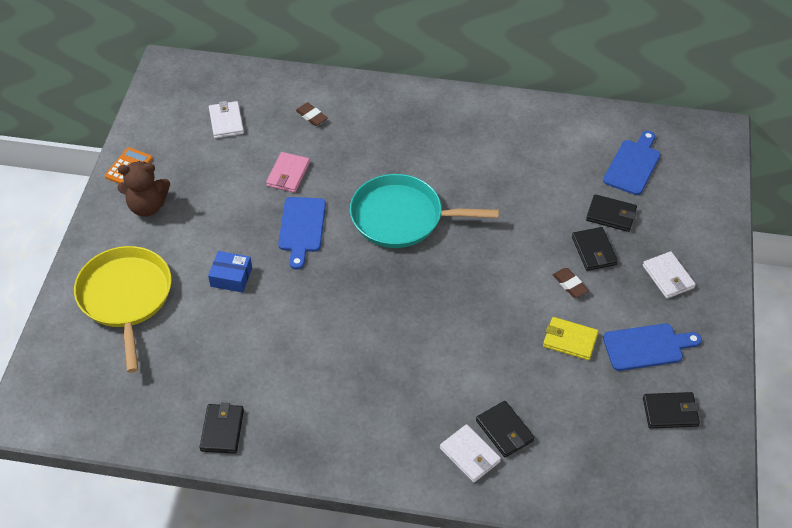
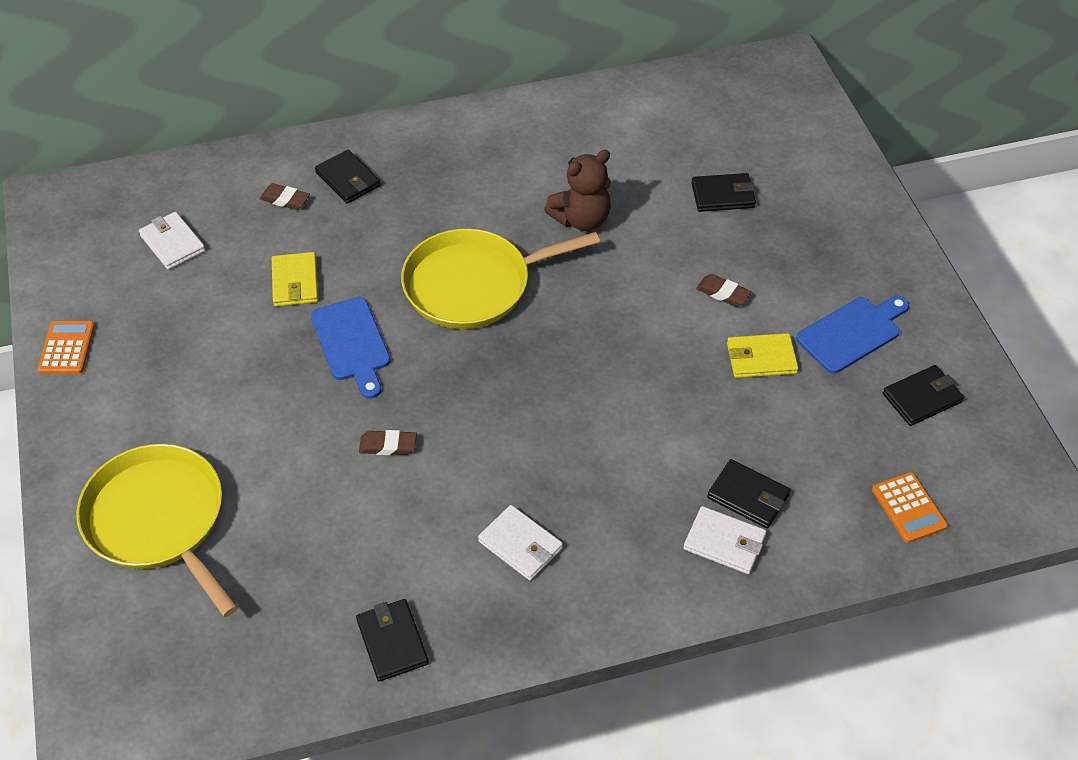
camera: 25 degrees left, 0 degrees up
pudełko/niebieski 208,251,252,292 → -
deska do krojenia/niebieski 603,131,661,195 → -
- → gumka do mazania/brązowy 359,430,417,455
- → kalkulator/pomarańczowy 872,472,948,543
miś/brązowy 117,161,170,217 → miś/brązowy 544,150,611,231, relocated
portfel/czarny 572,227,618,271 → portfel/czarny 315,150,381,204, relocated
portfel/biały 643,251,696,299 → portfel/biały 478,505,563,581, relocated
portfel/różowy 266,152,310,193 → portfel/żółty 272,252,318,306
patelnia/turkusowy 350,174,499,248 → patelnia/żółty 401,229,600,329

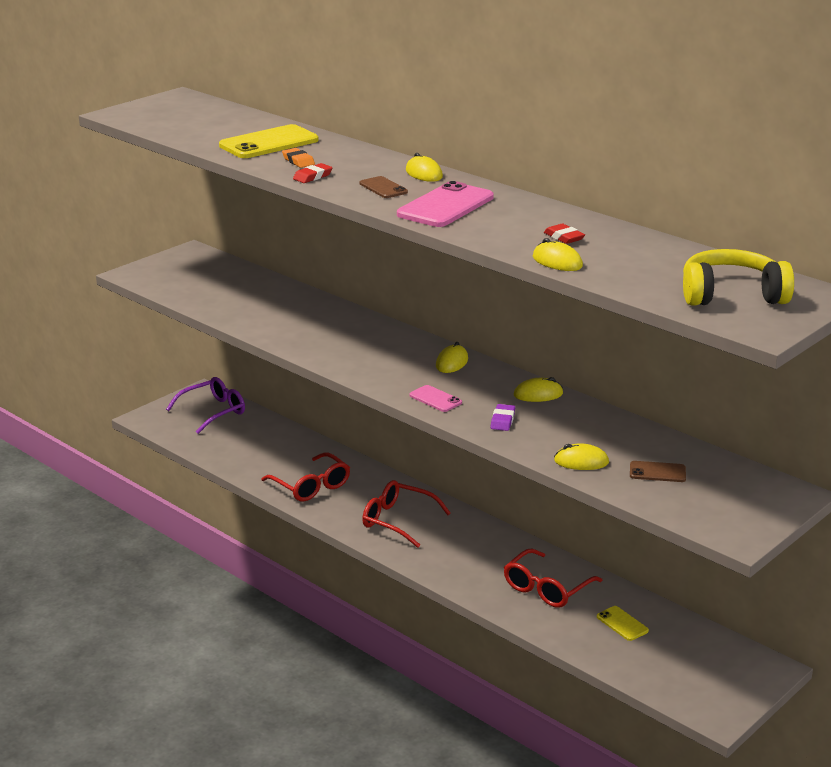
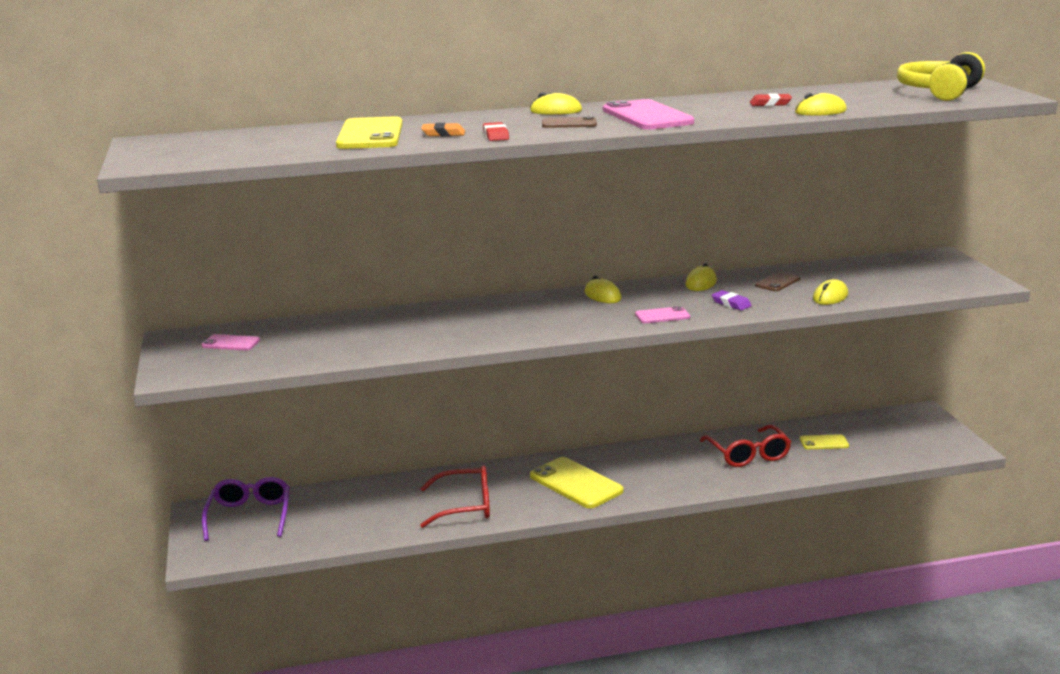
camera: 55 degrees left, 5 degrees down
- → telefon/różowy 202,334,260,351
telefon/brązowy 630,461,686,482 → telefon/brązowy 755,271,801,291, relocated
okulary/czerwony 362,480,451,548 → telefon/żółty 530,457,624,508

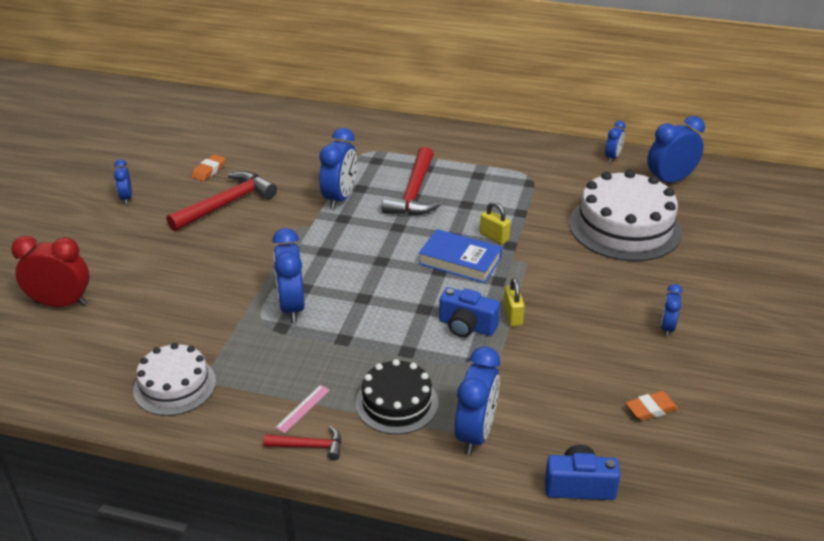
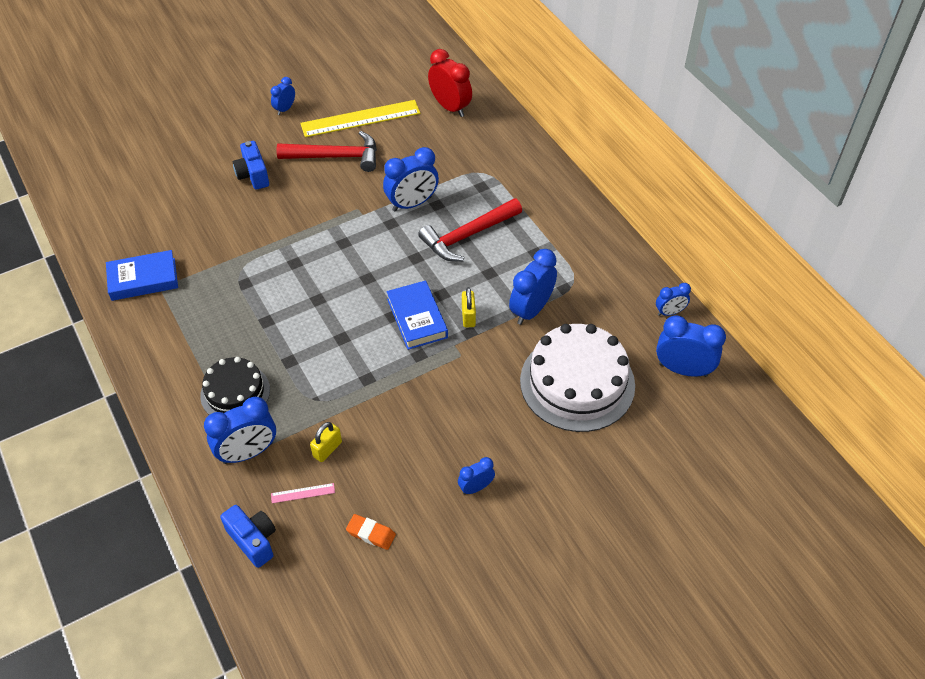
camera: 45 degrees right, 15 degrees up
młotek/czerwony 264,426,341,460 → -
budzik/czerwony 11,236,89,307 → budzik/czerwony 428,49,472,117, relocated
budzik/niebieski 272,228,305,323 → budzik/niebieski 509,249,557,325, relocated
linijka/różowy 275,385,330,433 → linijka/różowy 271,483,335,503, relocated
aparat fotograficzny/niebieski 439,287,500,337 → aparat fotograficzny/niebieski 233,141,269,190, relocated
kłódka/żółty 503,278,525,327 → kłódka/żółty 310,422,342,462, relocated
tort/biały 133,343,216,416 → książka/niebieski 106,250,178,301
gumka do mazania/pomarańczowy 191,154,226,182 → linijka/żółty 300,100,420,137

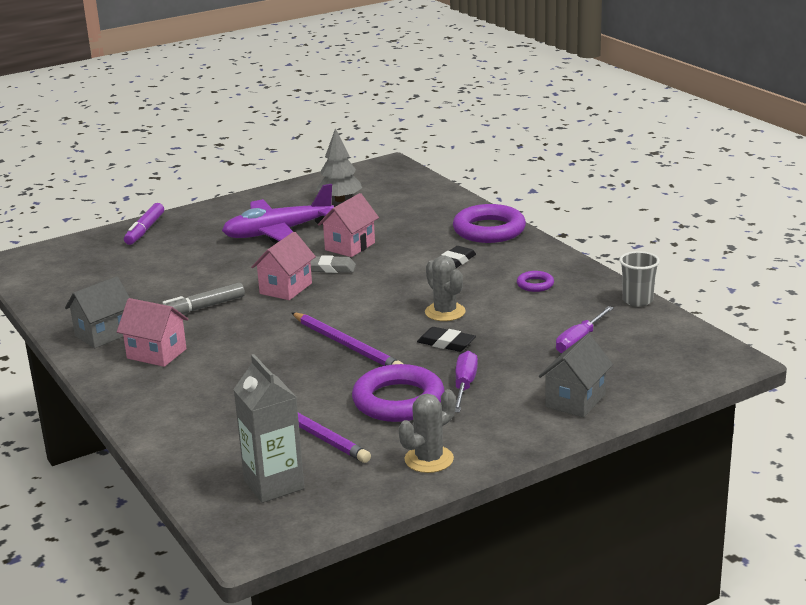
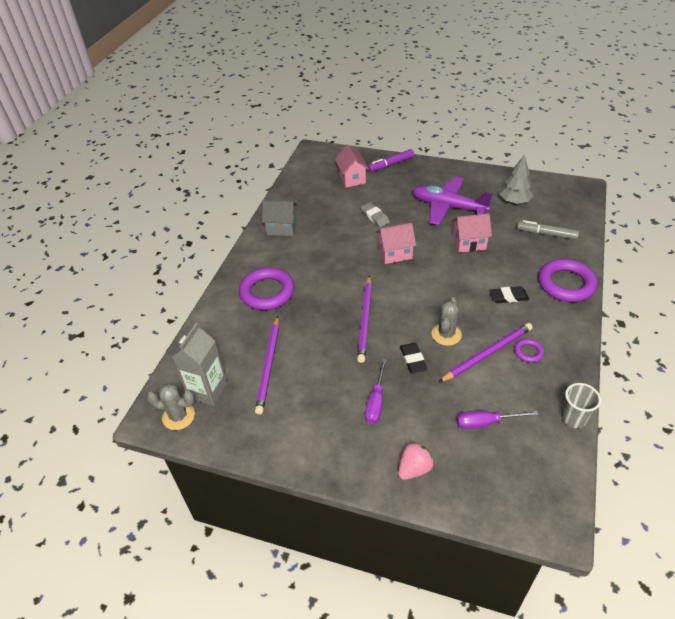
camera: 50 degrees right, 20 degrees up
- → ołówek/fioletowy 438,323,533,383
domek/różowy 117,298,189,367 → domek/różowy 335,145,369,188, relocated
flamaster/szary 162,283,245,314 → flamaster/szary 517,220,579,240, relocated
gumka do mazania/szary 310,255,356,273 → gumka do mazania/szary 361,203,390,227, relocated
pierścień/fioletowy 352,364,444,422 → pierścień/fioletowy 239,267,295,310, relocated
kaktus/szary 398,389,456,473 → kaktus/szary 147,383,195,430, relocated
domek/szary 539,334,613,417 → truskawka/różowy 398,442,434,480
śrubokręt/fioletowy 455,351,478,412 → śrubokręt/fioletowy 365,358,387,424, 135 degrees clockwise

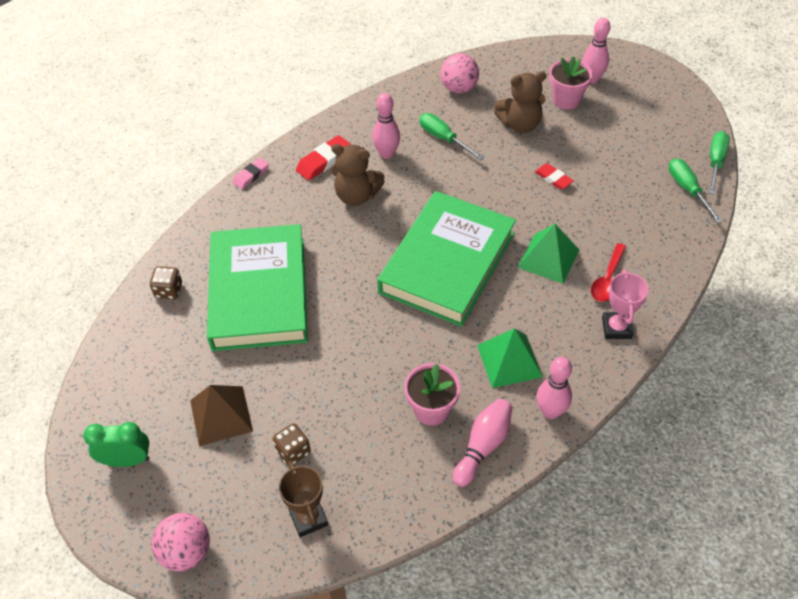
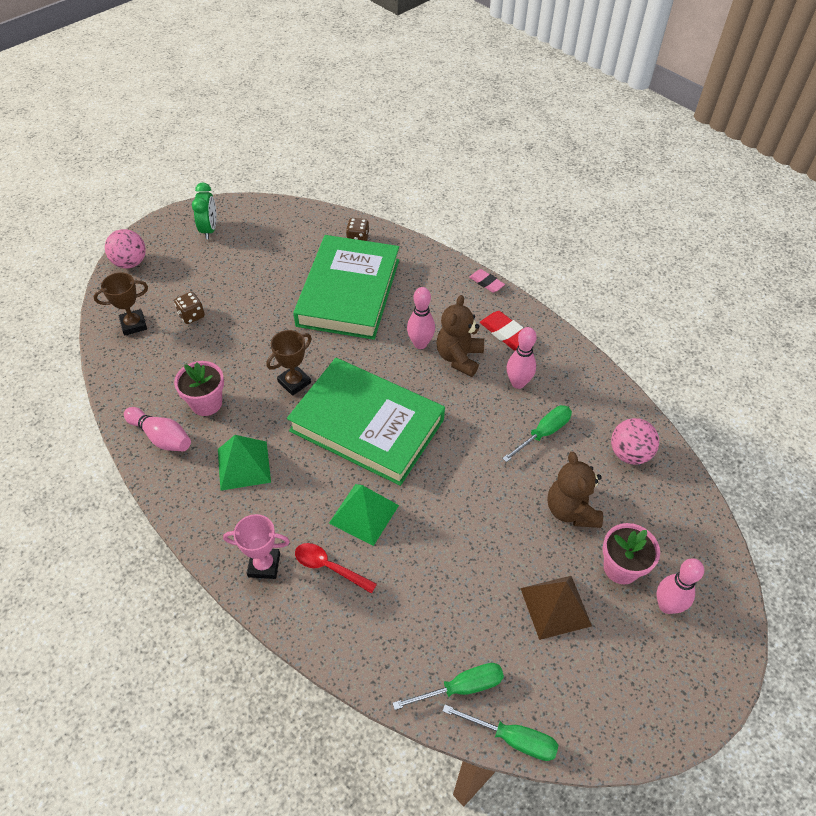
camera: 90 degrees right, 0 degrees up
gumka do mazania/czerwony 535,163,573,190 → -
- → puchar/brązowy 266,330,312,396
piramida/brązowy 190,385,253,446 → piramida/brązowy 520,576,592,640, relocated
kręgiel/różowy 537,357,572,419 → kręgiel/różowy 407,287,435,349, relocated
książka/zielony 207,224,308,351 → książka/zielony 293,235,399,340, 75 degrees counterclockwise

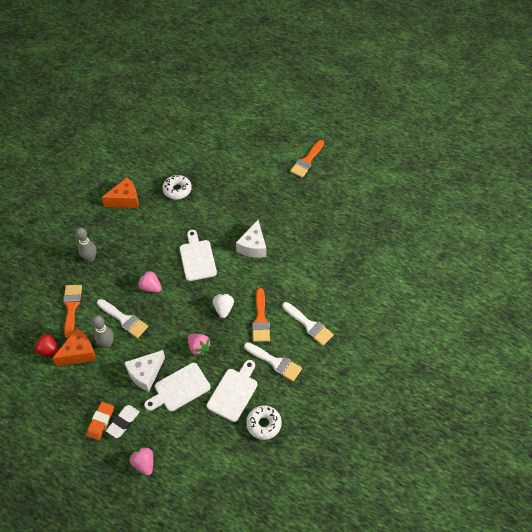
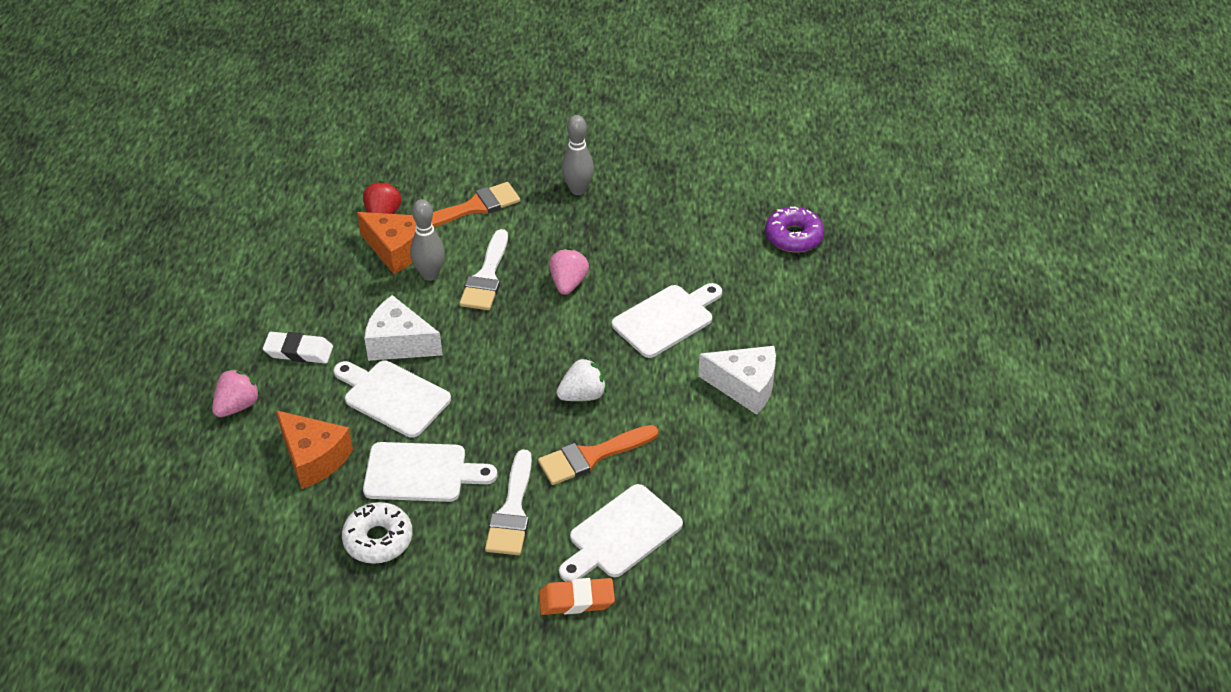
camera: 65 degrees right, 10 degrees down
truskawka/różowy 188,334,211,357 → -
pędzel/pomarańczowy 290,140,324,178 → -
gumka do mazania/pomarańczowy 87,402,114,440 → gumka do mazania/pomarańczowy 539,578,615,615, relocated
ser/pomarańczowy 101,177,139,208 → ser/pomarańczowy 276,410,353,489, relocated
pędzel/biały 282,302,334,346 → deska do krojenia/biały 559,484,683,581
donut/biały 162,175,192,199 → donut/fioletowy 765,206,824,252
ser/biały 236,220,266,258 → ser/biały 698,346,776,415, 150 degrees counterclockwise

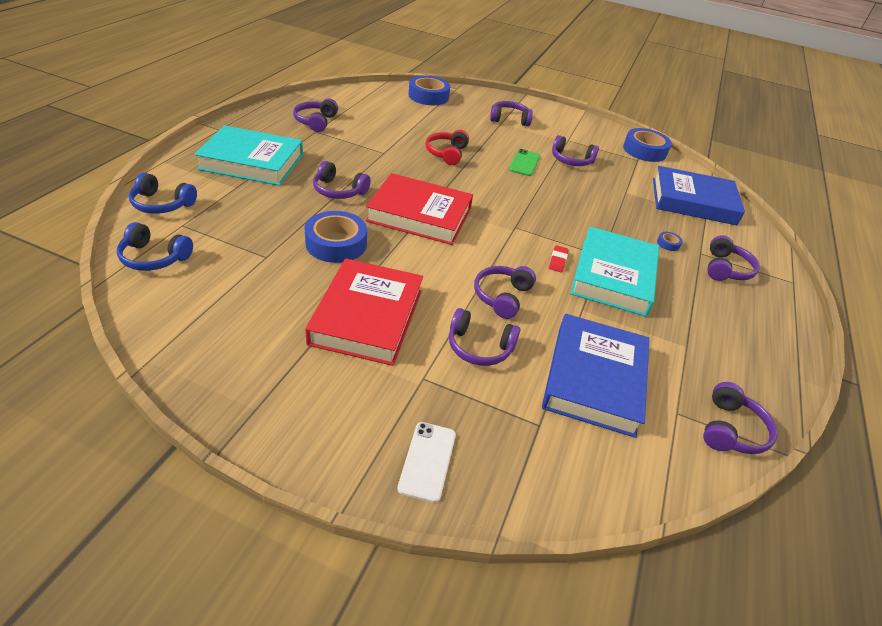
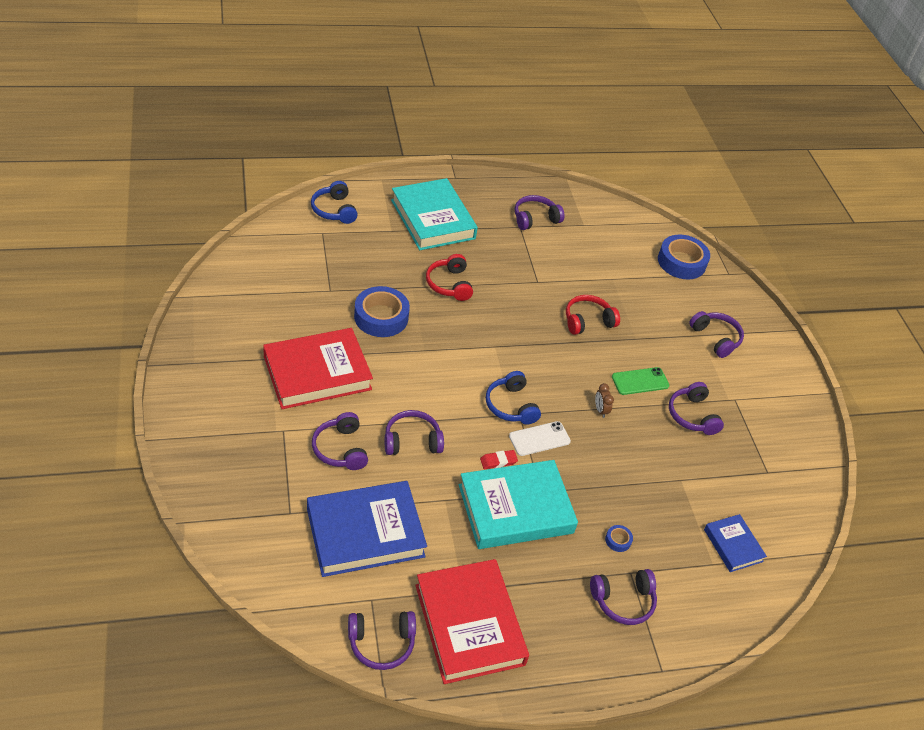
camera: 55 degrees right, 5 degrees up
taśma klejąca/niebieski 623,128,672,162 → -
- → budzik/brązowy 595,383,614,418
słuchawki/niebieski 117,222,193,271 → słuchawki/niebieski 486,371,541,425, relocated
książka/czerwony 366,173,473,245 → książka/czerwony 415,559,529,684, relocated
telefon/biały 397,422,456,503 → telefon/biały 509,421,571,456, relocated
słuchawki/fioletowy 313,161,371,199 → słuchawki/czerwony 426,254,473,301
książka/niebieski 653,166,745,225 → książka/niebieski 704,514,767,572, x0.52

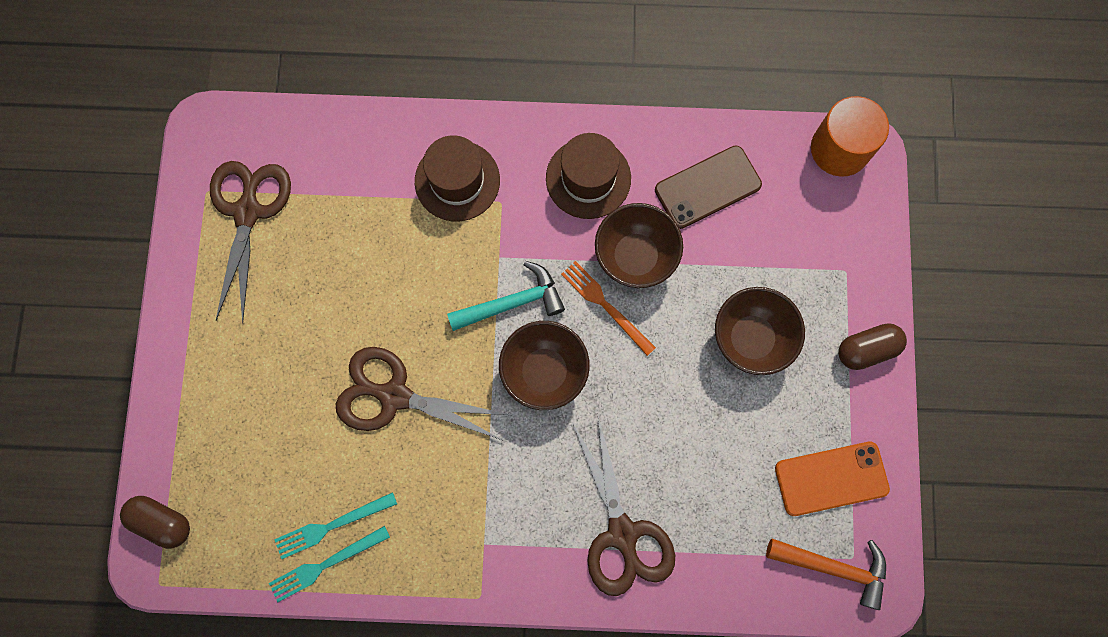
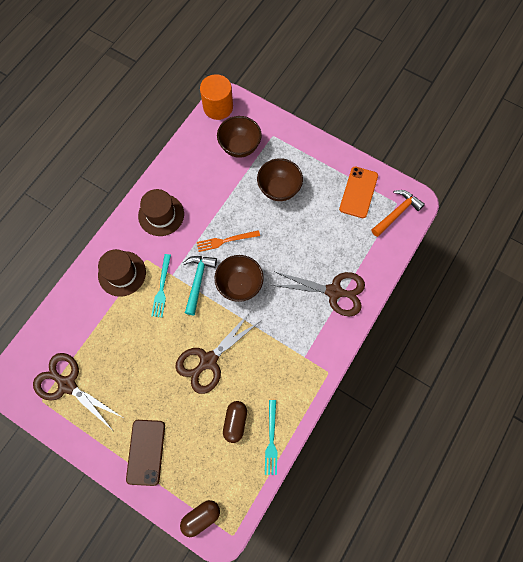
camera: 60 degrees left, 5 degrees down
widelec/turkusowy 274,492,397,559 → widelec/turkusowy 151,254,171,318, relocated
miska/brązowy 595,203,683,288 → miska/brązowy 217,116,262,158, relocated
telefon/brązowy 655,145,762,229 → telefon/brązowy 126,420,165,486, relocated
kapsułka/brązowy 839,323,907,370 → kapsułka/brązowy 223,401,247,443, relocated

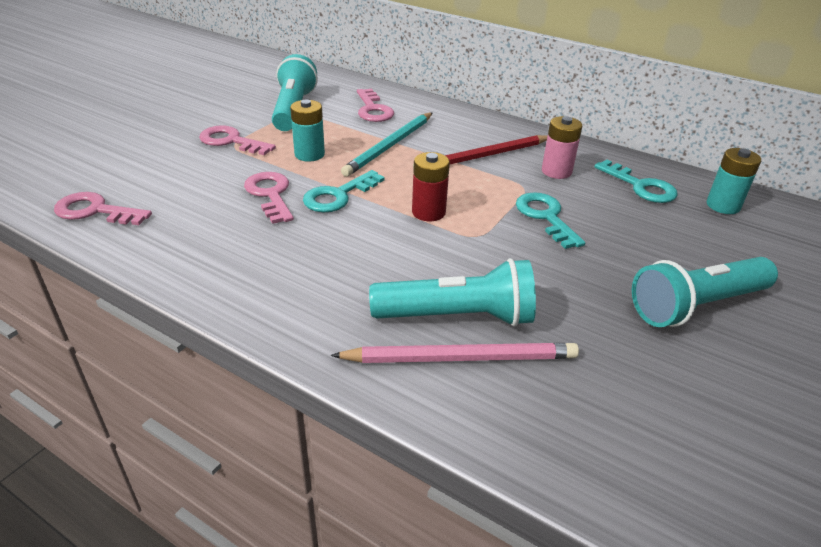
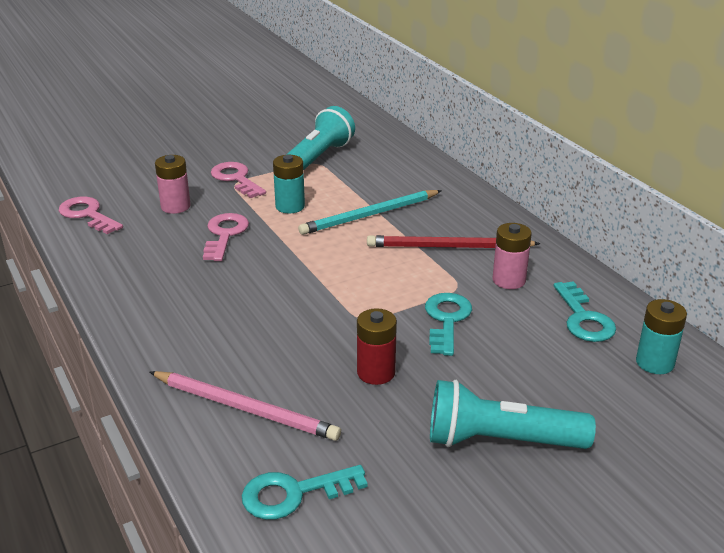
camera: 30 degrees right, 5 degrees down
klucz/różowy 357,89,394,122 → -
latarka/turkusowy 369,258,536,326 → -
- → bateria/różowy 155,155,191,214
klucz/turkusowy 303,170,384,212 → klucz/turkusowy 242,465,368,520, relocated
bateria/czerwony 412,152,450,221 → bateria/czerwony 357,308,397,385, relocated

